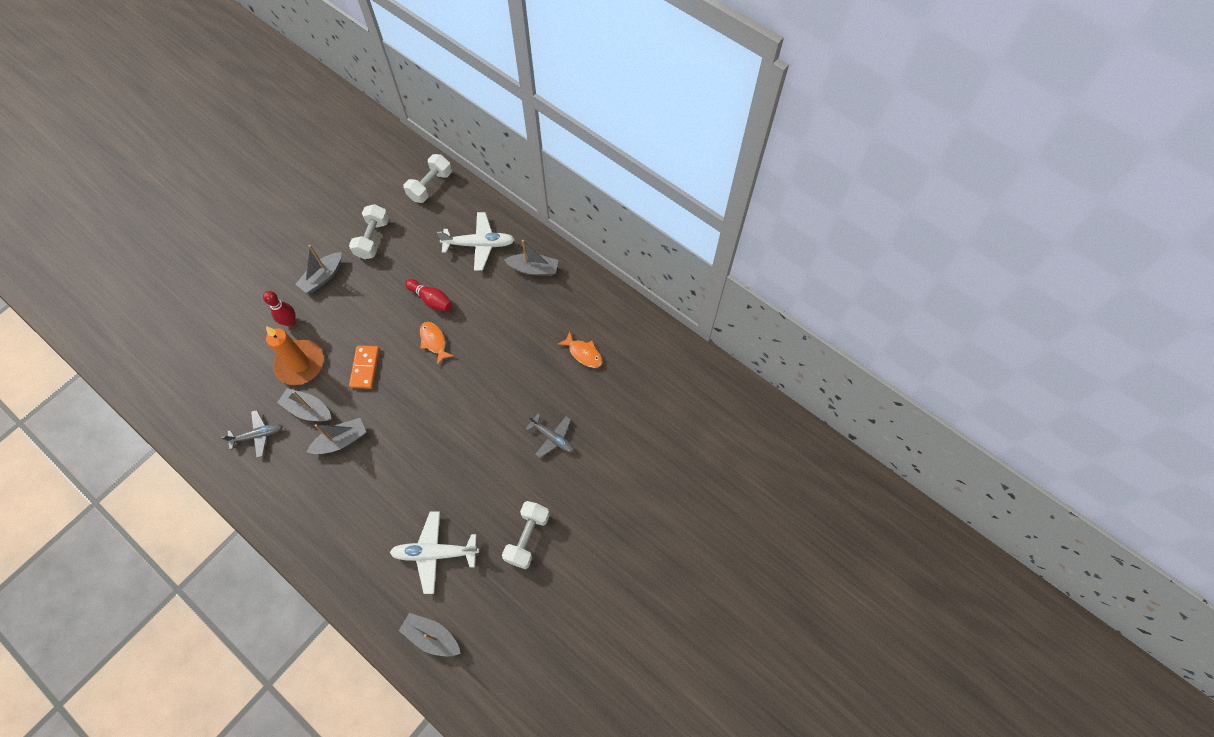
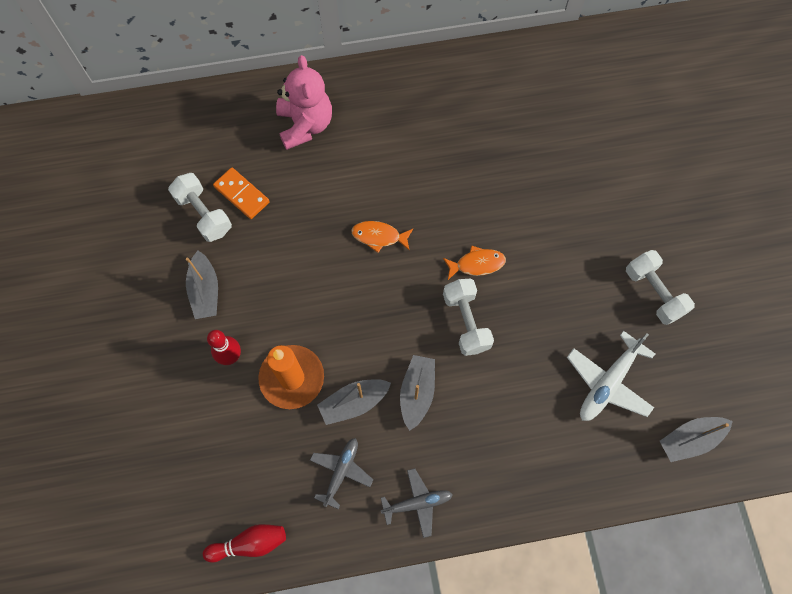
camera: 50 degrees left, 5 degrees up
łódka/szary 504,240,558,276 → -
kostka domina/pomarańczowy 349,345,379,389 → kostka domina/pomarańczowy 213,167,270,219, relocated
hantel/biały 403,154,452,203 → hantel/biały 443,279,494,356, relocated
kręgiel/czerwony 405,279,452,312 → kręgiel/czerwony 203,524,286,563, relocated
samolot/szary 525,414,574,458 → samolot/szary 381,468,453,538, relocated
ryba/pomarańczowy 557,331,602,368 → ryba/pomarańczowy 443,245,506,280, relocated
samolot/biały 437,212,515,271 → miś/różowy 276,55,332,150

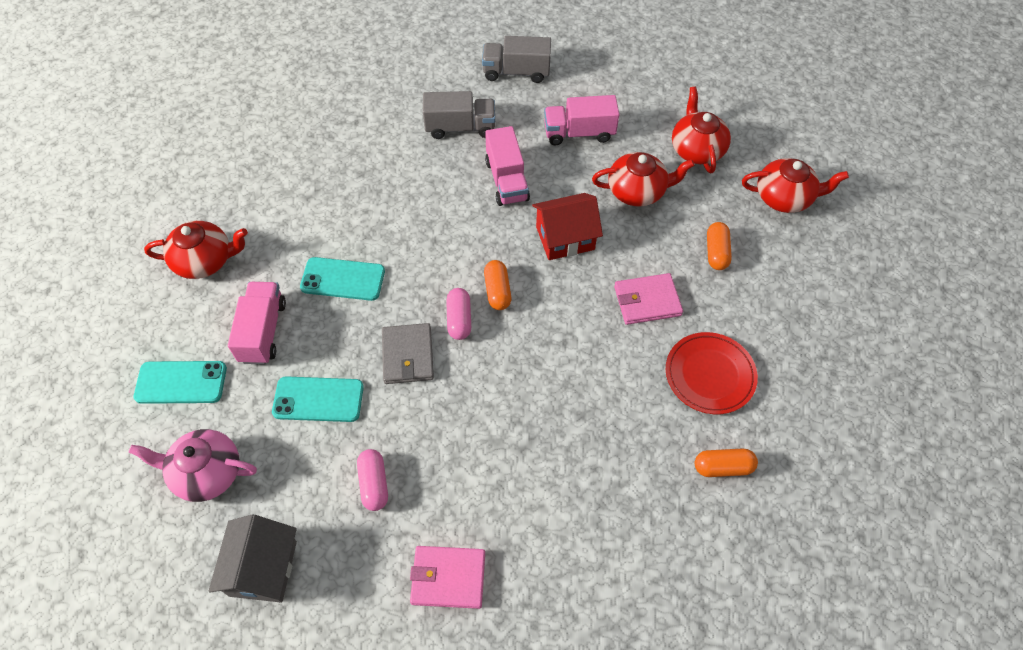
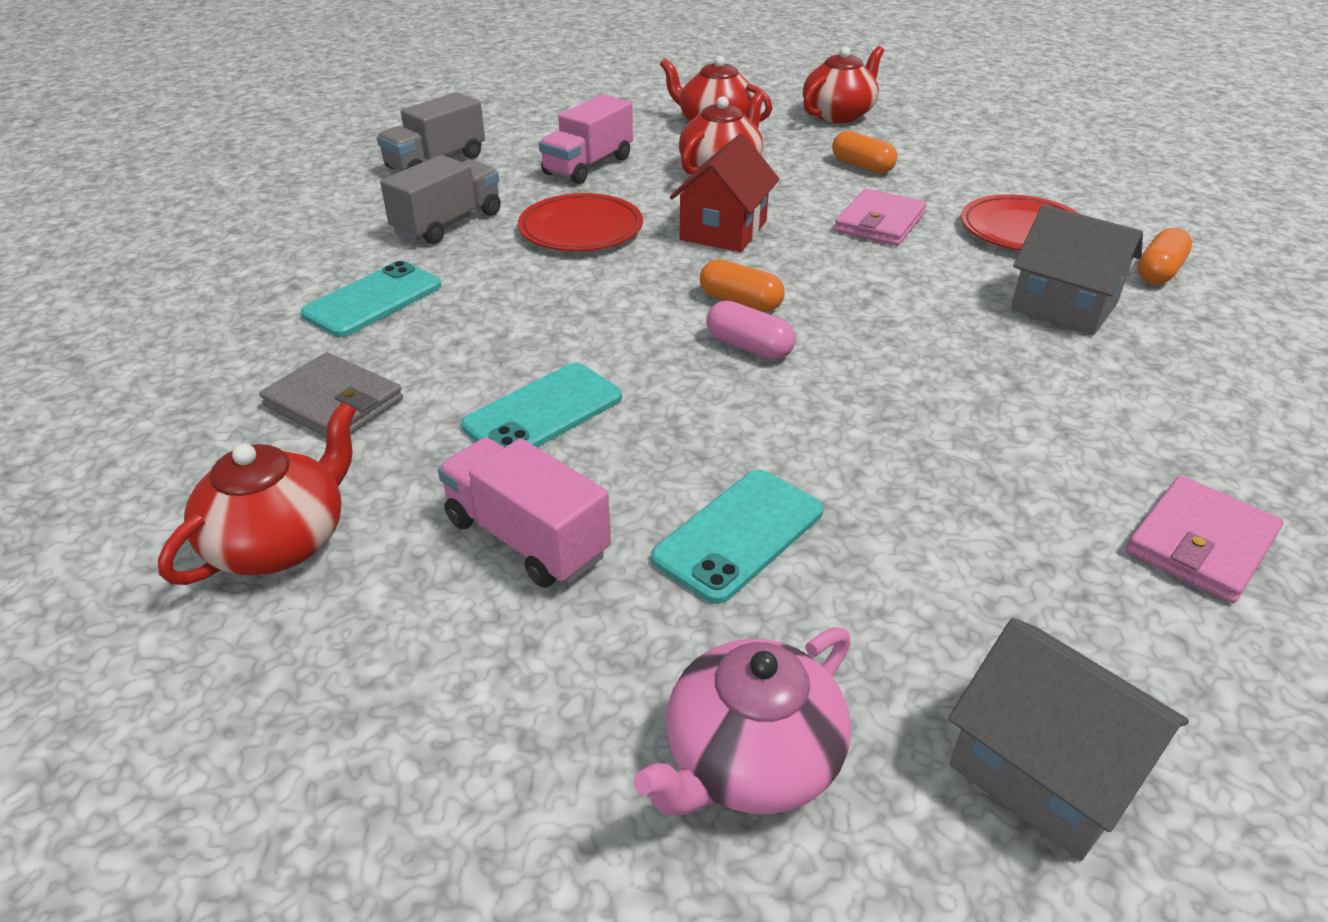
camera: 50 degrees left, 20 degrees down
kapsułka/różowy 357,449,388,511 → -
- → domek/szary 1011,205,1143,335
telefon/turkusowy 134,361,227,404 → telefon/turkusowy 301,261,441,337, relocated
portfel/szary 382,323,434,384 → portfel/szary 260,352,403,437, relocated
ciężarówka/różowy 485,126,530,206 → talerz/czerwony 518,193,643,251

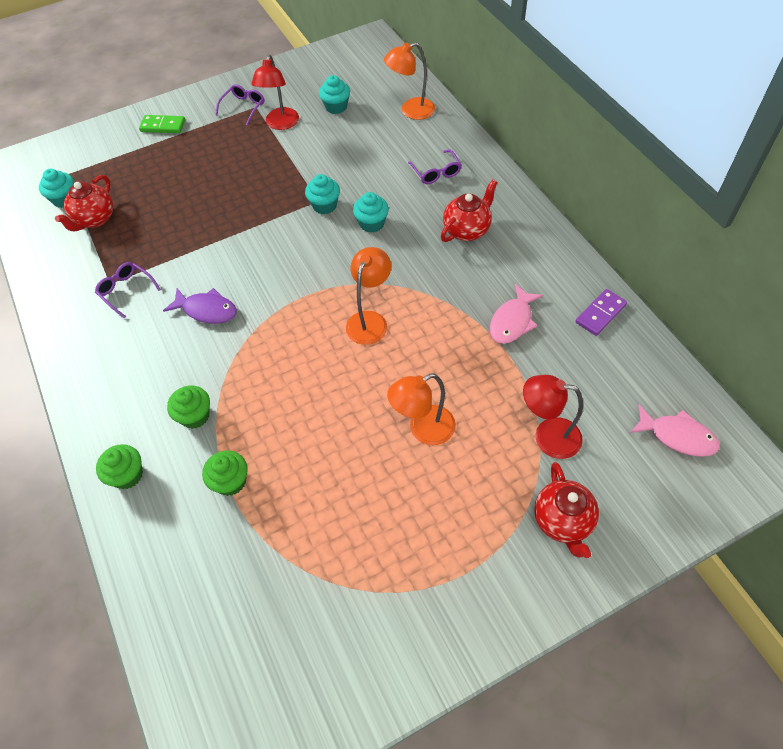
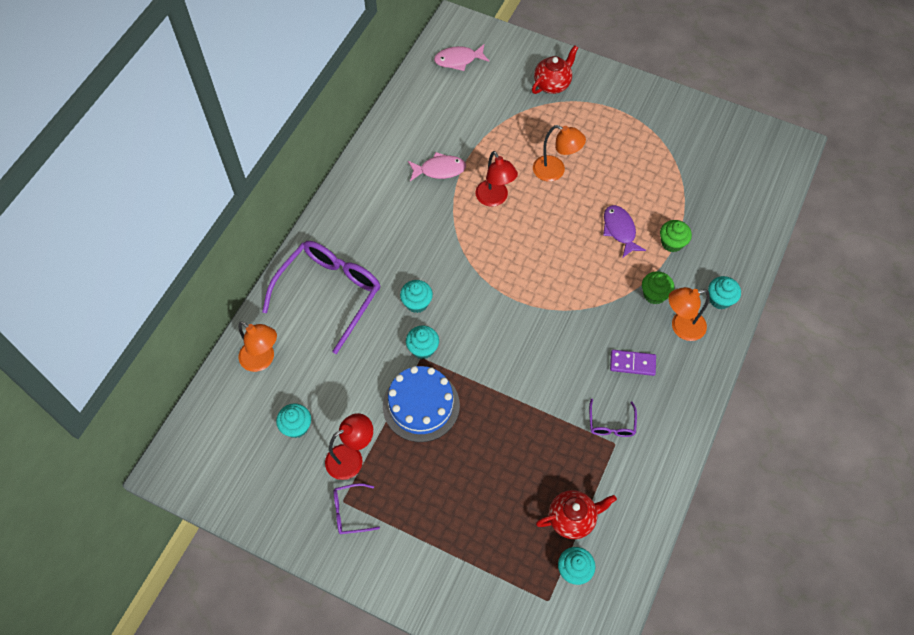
camera: 130 degrees left, 5 degrees up
kostka domina/zielony 139,115,185,133 → -
imbryk/czerwony 441,180,498,242 → -
- → tort/niebieski 383,366,460,442
ryba/fioletowy 163,288,237,324 → ryba/fioletowy 603,205,646,257, relocated
lampka/pomarańczowy 346,247,391,345 → lampka/pomarańczowy 668,287,710,341, relocated
lampka/czerwony 523,375,583,459 → lampka/czerwony 475,151,518,207, relocated
kostka domina/fioletowy 575,289,627,336 → kostka domina/fioletowy 610,350,656,376, relocated
muffinka/zielony 96,444,143,489 → muffinka/turkusowy 708,276,741,309
ryba/różowy 630,404,720,457 → ryba/różowy 434,44,489,71, 90 degrees counterclockwise
okulary/fioletowy 408,150,461,184 → okulary/fioletowy 262,241,381,354, x2.24

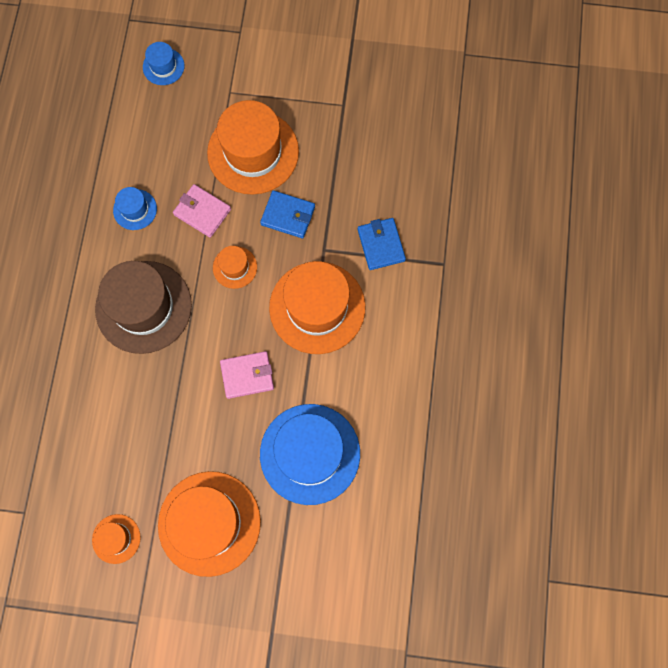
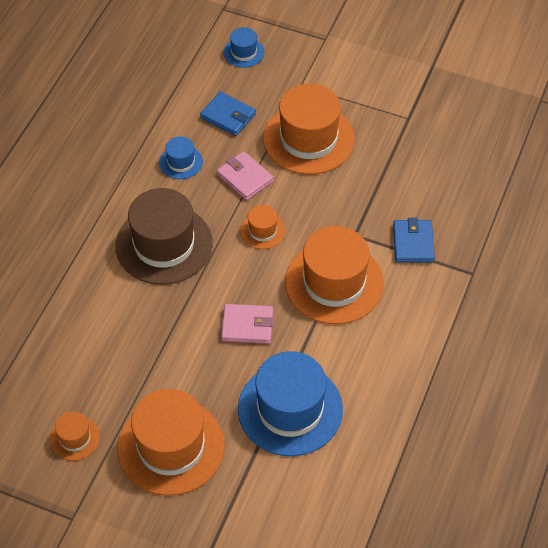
camera: 15 degrees right, 20 degrees down
portfel/niebieski 260,190,315,238 → portfel/niebieski 200,91,256,136, relocated

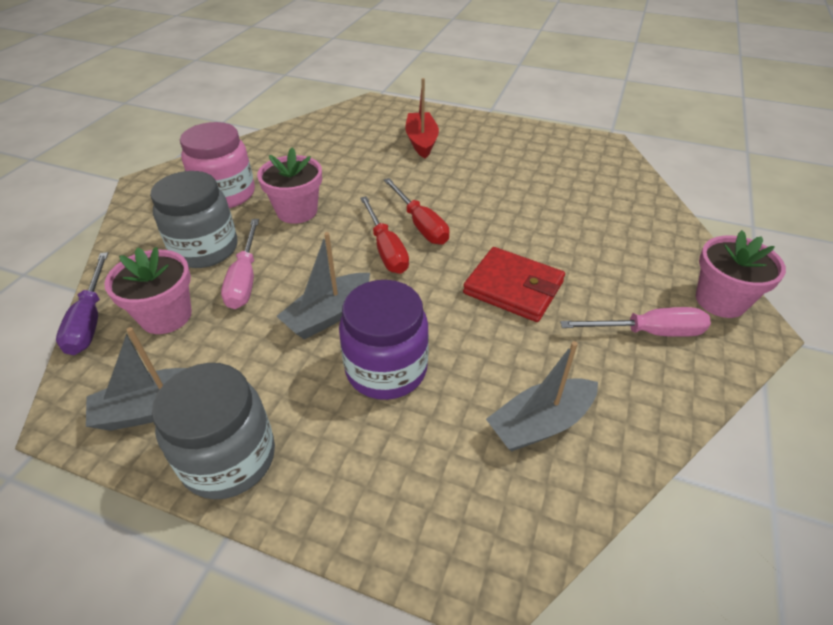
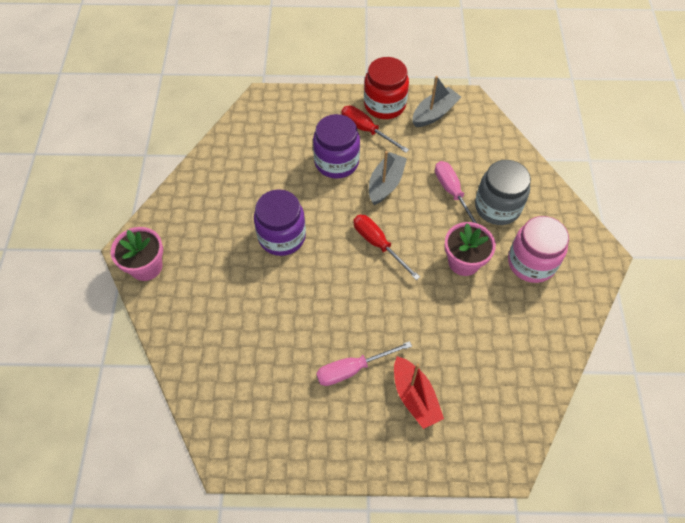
camera: 160 degrees right, 15 degrees up
śrubokręt/fioletowy 56,252,108,355 → -
doniczka/różowy 104,247,192,334 → -
łódka/szary 486,341,598,452 → -
śrubokręt/czerwony 384,178,450,245 → śrubokręt/czerwony 341,106,409,153, relocated
śrubokręt/różowy 560,307,711,337 → śrubokręt/różowy 316,341,412,386, relocated
portfel/czerwony 463,247,565,322 → słoik/fioletowy 254,189,306,256
słoik/szary 152,363,275,499 → słoik/czerwony 364,57,409,119

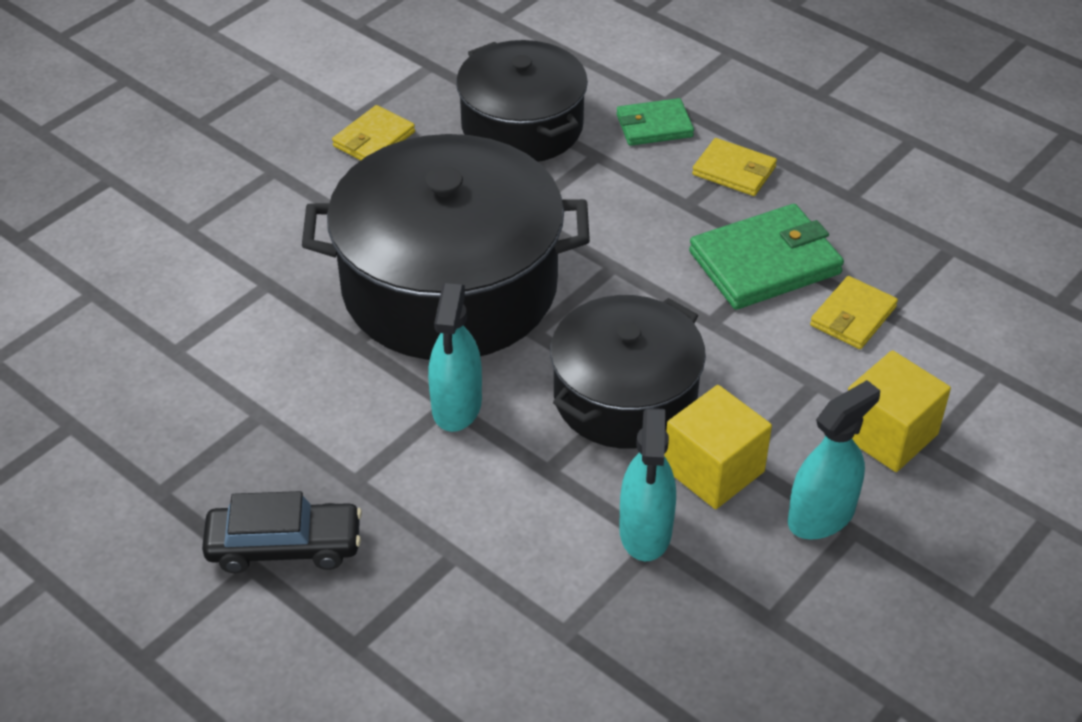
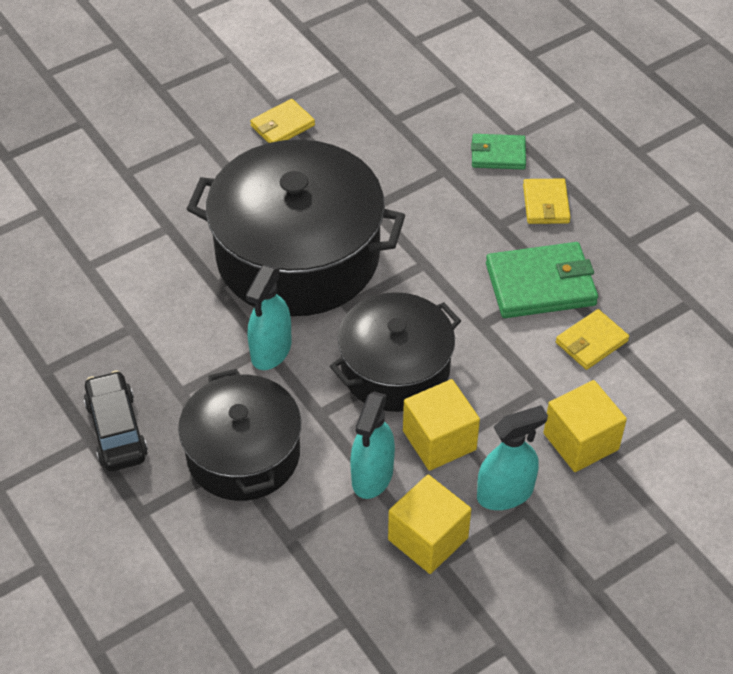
camera: 15 degrees right, 5 degrees up
- → sześcian/żółty 388,475,471,574
garnek/czarny 456,40,588,162 → garnek/czarny 178,369,301,501, relocated
samochód/czarny 202,491,362,573 → samochód/czarny 84,370,148,471, 120 degrees counterclockwise
portfel/żółty 692,138,777,196 → portfel/żółty 523,179,571,224, 45 degrees clockwise

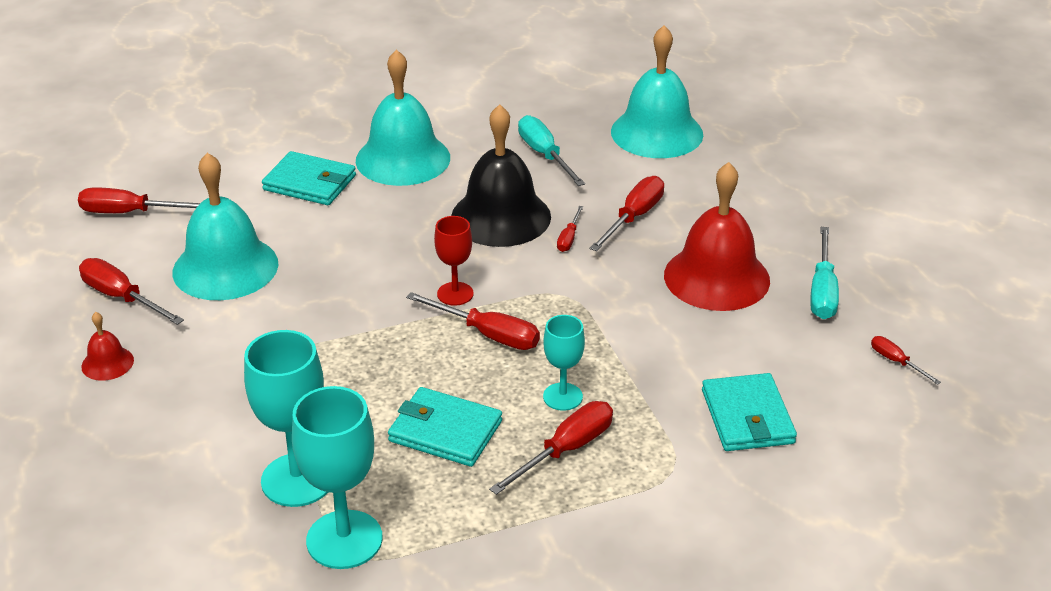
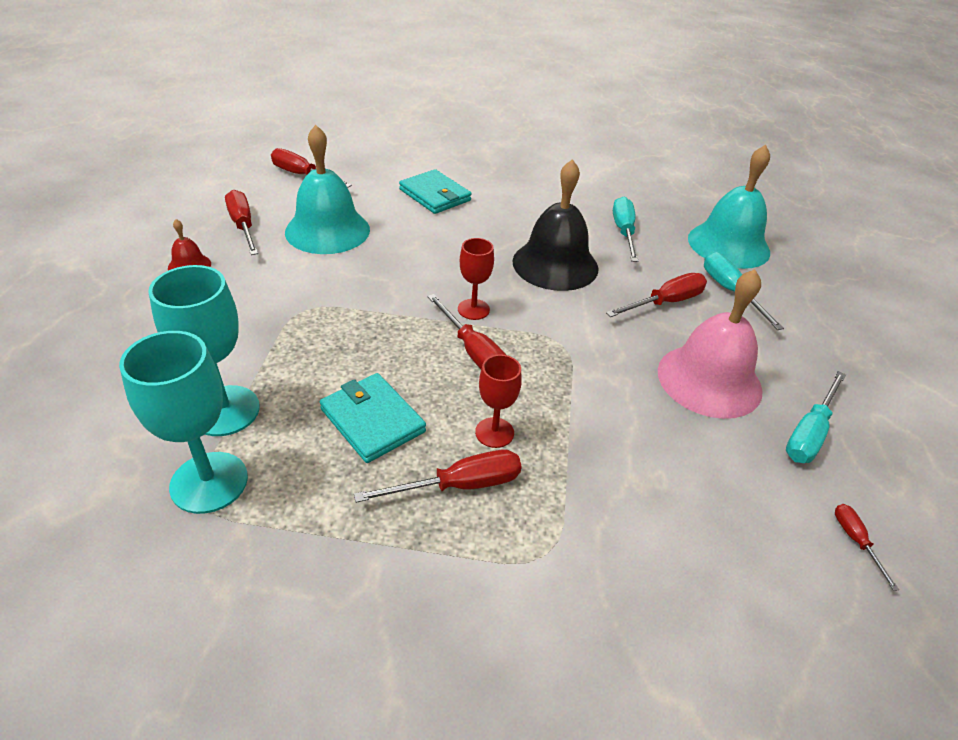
camera: 25 degrees right, 5 degrees up
dzwonek/turkusowy 356,50,450,186 → -
śrubokręt/czerwony 557,206,583,252 → -
portfel/turkusowy 702,373,797,451 → -
- → śrubokręt/turkusowy 704,252,784,330
kielich/turkusowy 543,315,585,411 → kielich/czerwony 475,354,522,448
dzwonek/czerwony 664,162,770,311 → dzwonek/różowy 658,269,763,419

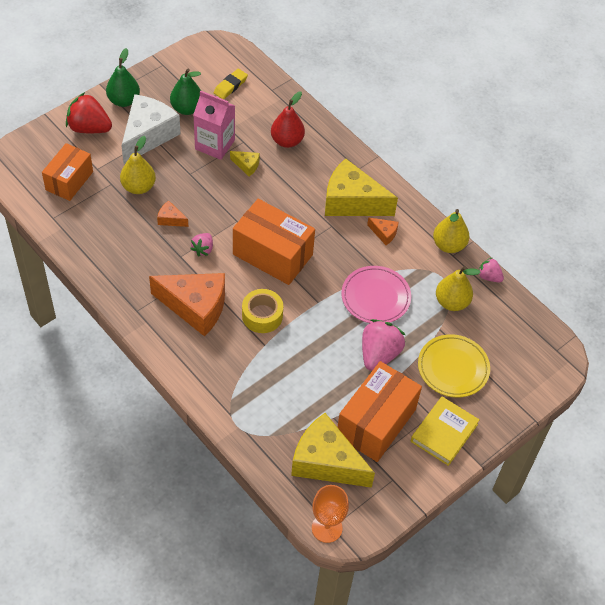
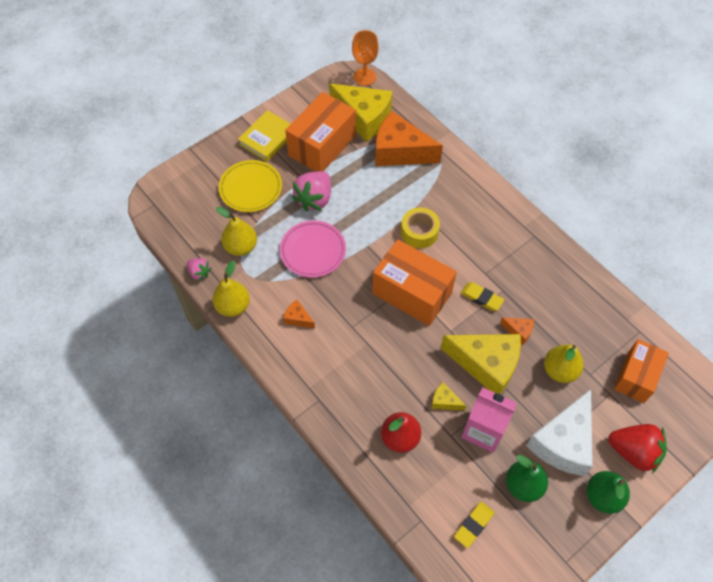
camera: 175 degrees left, 5 degrees up
ser/pomarańczowy 149,273,225,337 → ser/pomarańczowy 375,111,443,166, relocated
ser/żółty 325,158,398,216 → ser/żółty 441,334,521,394, relocated
truskawka/różowy 190,233,213,256 → gumka do mazania/żółty 461,282,504,311

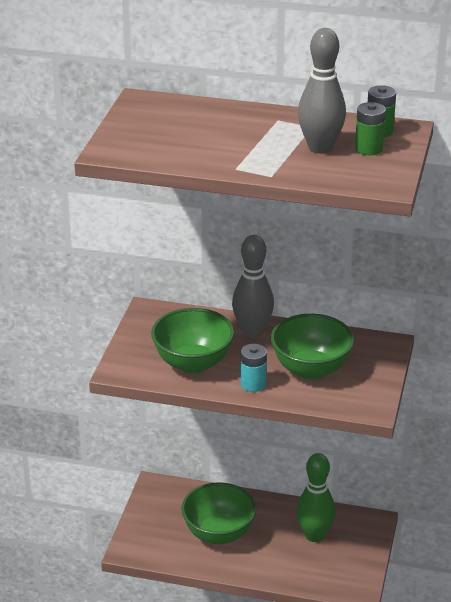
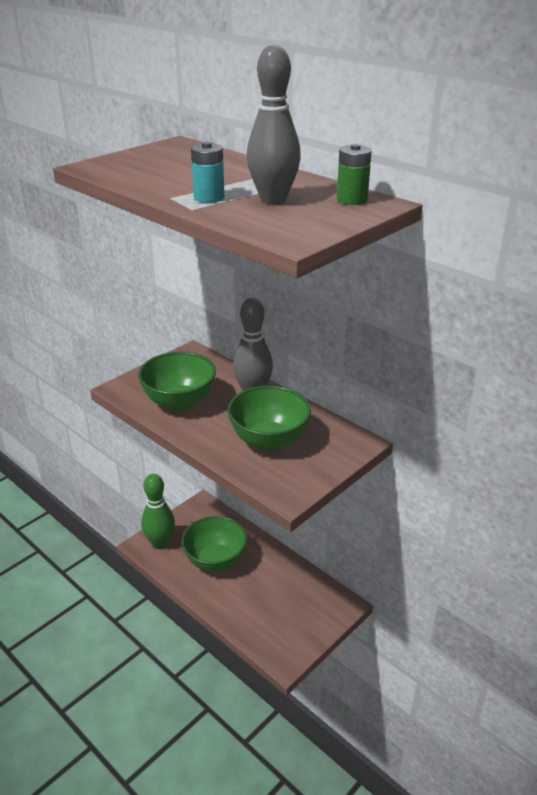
camera: 30 degrees right, 0 degrees up
bateria/zielony 355,102,386,156 → -
bateria/turkusowy 240,344,267,392 → bateria/turkusowy 191,142,225,203, relocated
kręgiel/zielony 296,453,336,542 → kręgiel/zielony 141,474,175,549, relocated

